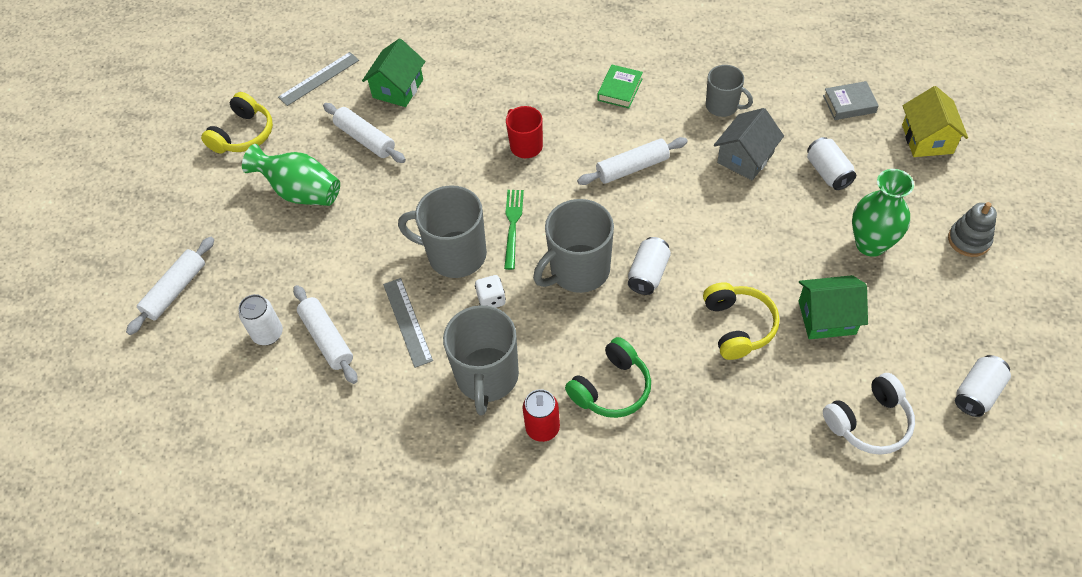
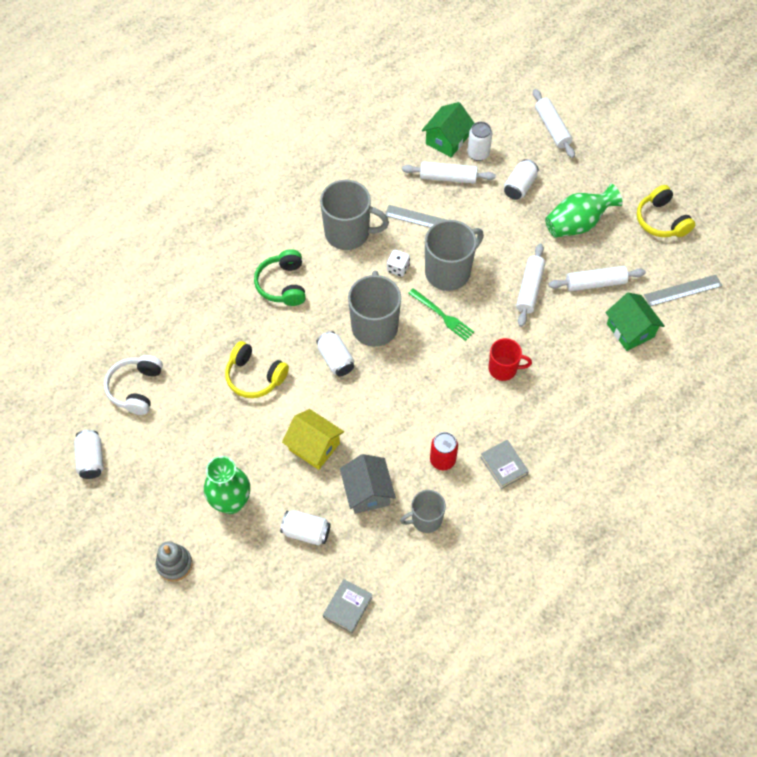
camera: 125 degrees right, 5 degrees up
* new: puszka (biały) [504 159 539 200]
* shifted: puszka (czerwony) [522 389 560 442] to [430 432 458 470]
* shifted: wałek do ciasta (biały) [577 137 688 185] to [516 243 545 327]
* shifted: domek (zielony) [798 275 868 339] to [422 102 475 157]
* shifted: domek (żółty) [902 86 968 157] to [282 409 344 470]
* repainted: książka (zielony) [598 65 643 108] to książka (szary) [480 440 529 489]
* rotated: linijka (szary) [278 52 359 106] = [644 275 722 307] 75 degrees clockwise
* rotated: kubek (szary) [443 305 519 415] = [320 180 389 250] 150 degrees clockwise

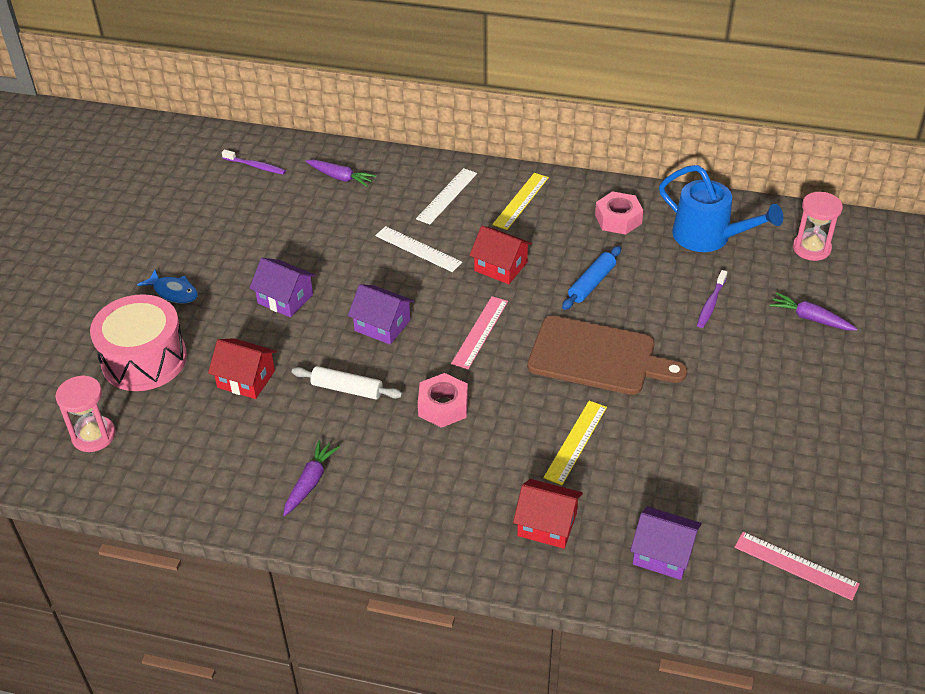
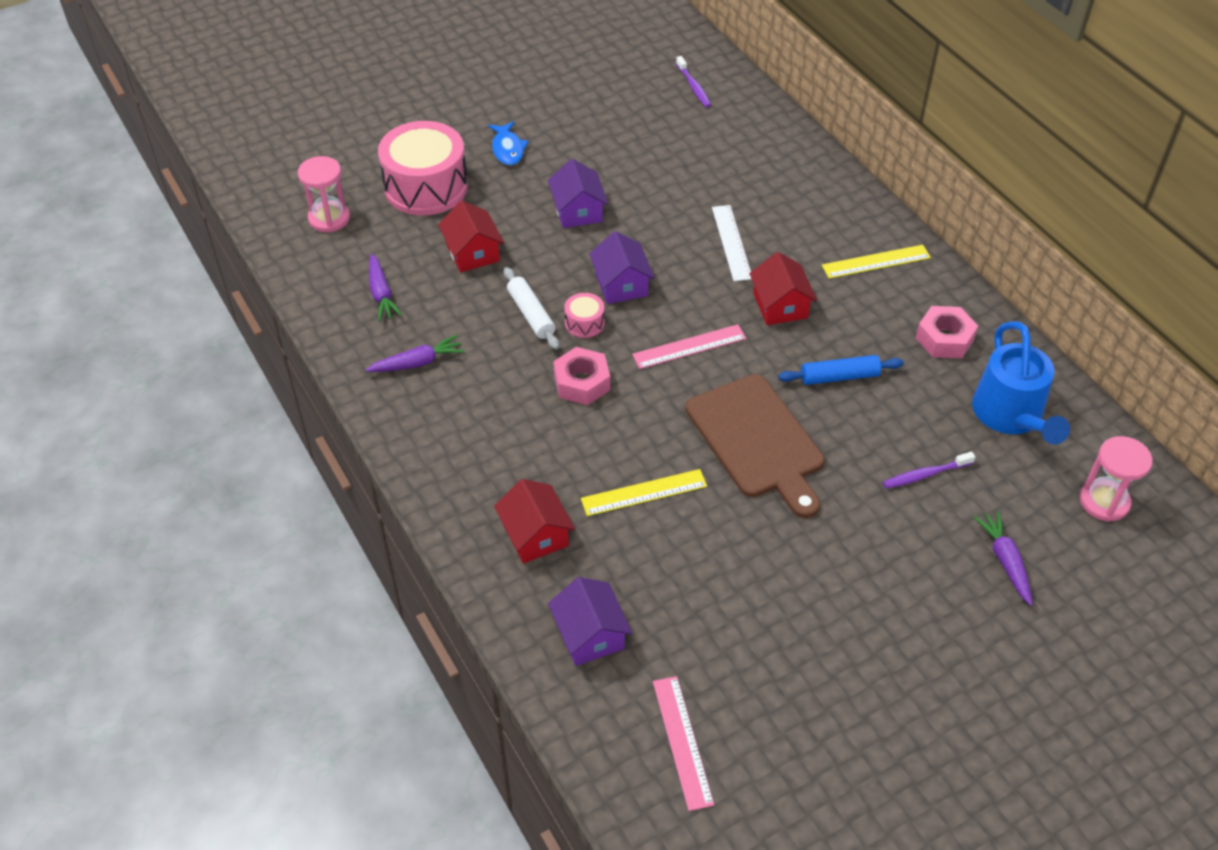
camera: 45 degrees right, 5 degrees up
* gone: linijka (biały) [416 168 477 224]
* new: bęben (różowy) [564 293 604 338]
* shifted: marchewka (fioletowy) [306 160 376 187] to [369 254 402 321]

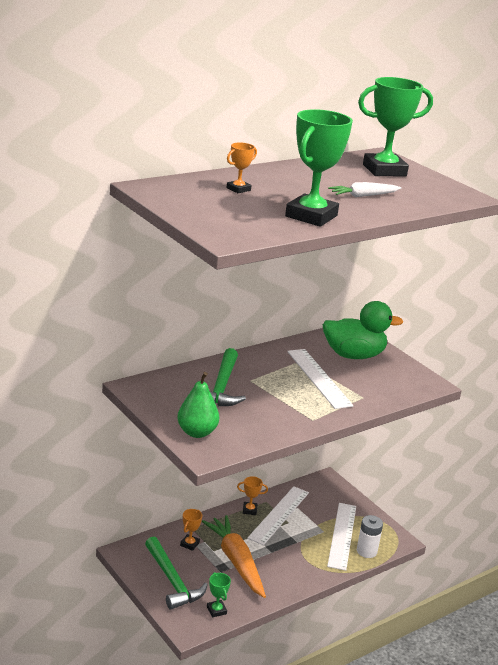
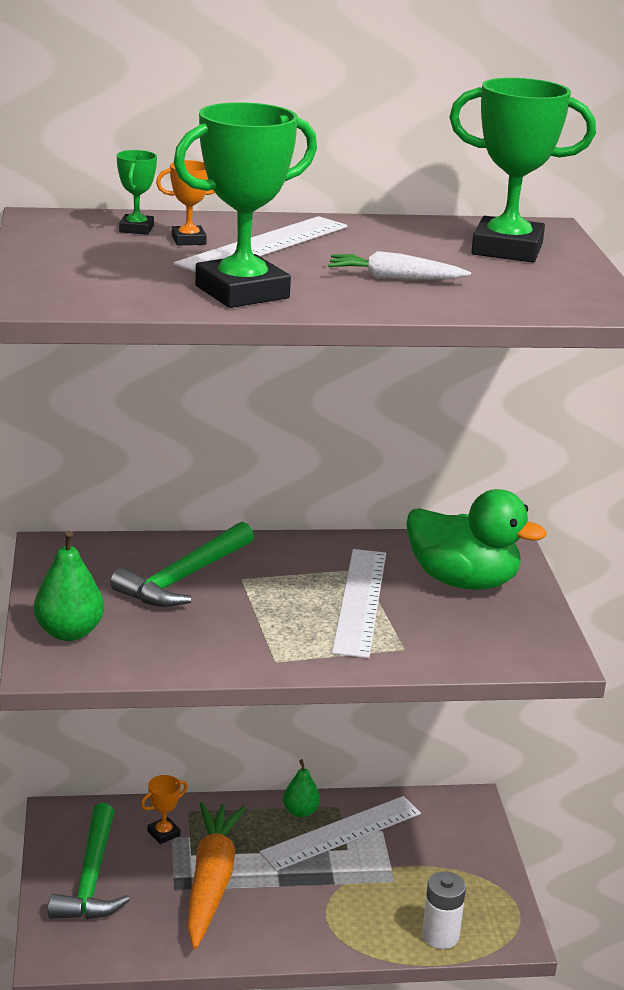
camera: 30 degrees right, 0 degrees up
* shifted: puchar (zielony) [207 572 231 617] to [117 150 157 235]
* shifted: linijka (biały) [327 503 356 571] to [174 216 347 272]
* swapped: puchar (pomarańczowy) [237 476 268 515] to gruszka (zielony) [283 759 320 817]

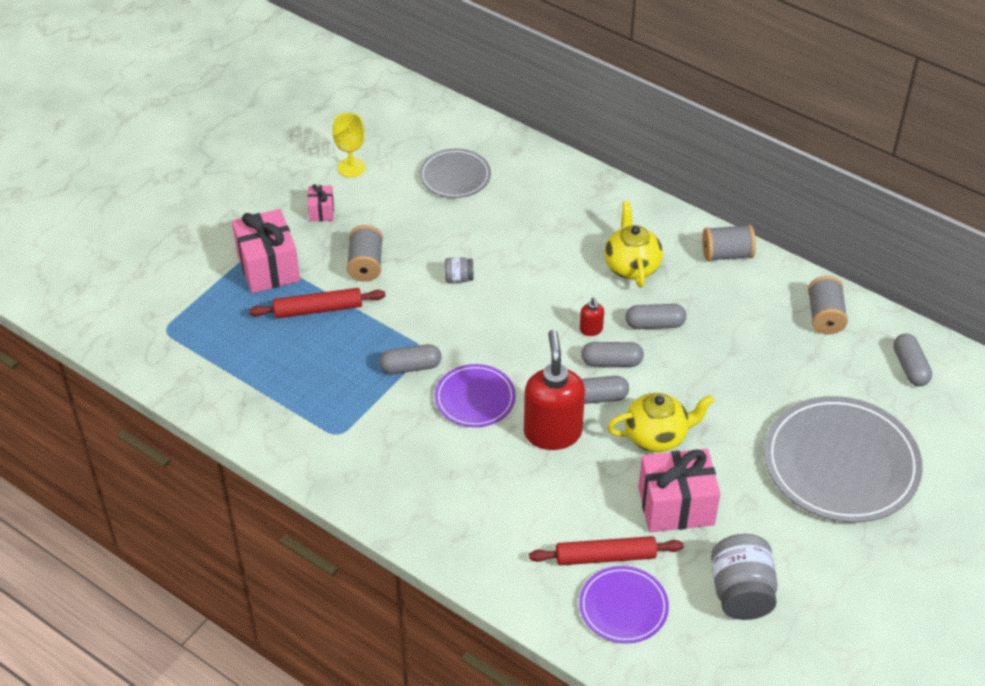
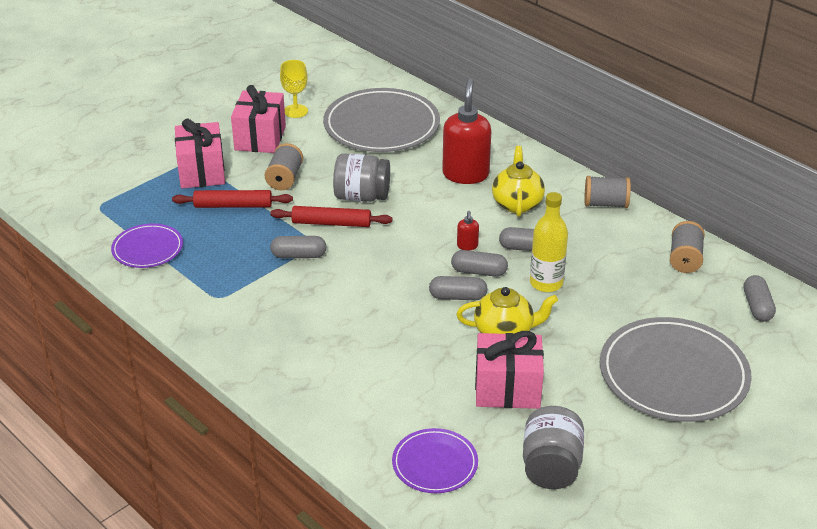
camera: 10 degrees right, 10 degrees down
* new: butelka (żółty) [530 192 568 292]
* shifted: talerz (fioletowy) [435 364 516 427] to [111 223 183 268]
* shifted: dozownik mydła (czerwony) [524 330 585 450] to [442 79 491 184]
* shifted: wałek do ciasta (czerwony) [529 536 683 565] to [270 206 392 227]
* scaled: prezent (różowy) [308 184 334 222] = [231 85 286 153] x2.04
* scaled: talerz (szary) [419 148 491 198] = [323 88 440 152] x1.87
* scaled: słoik (szary) [445 257 474 283] = [333 153 390 202] x2.08

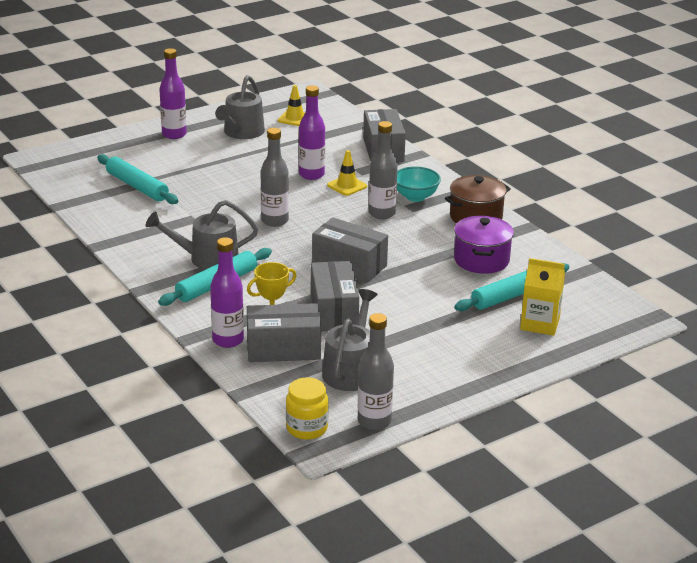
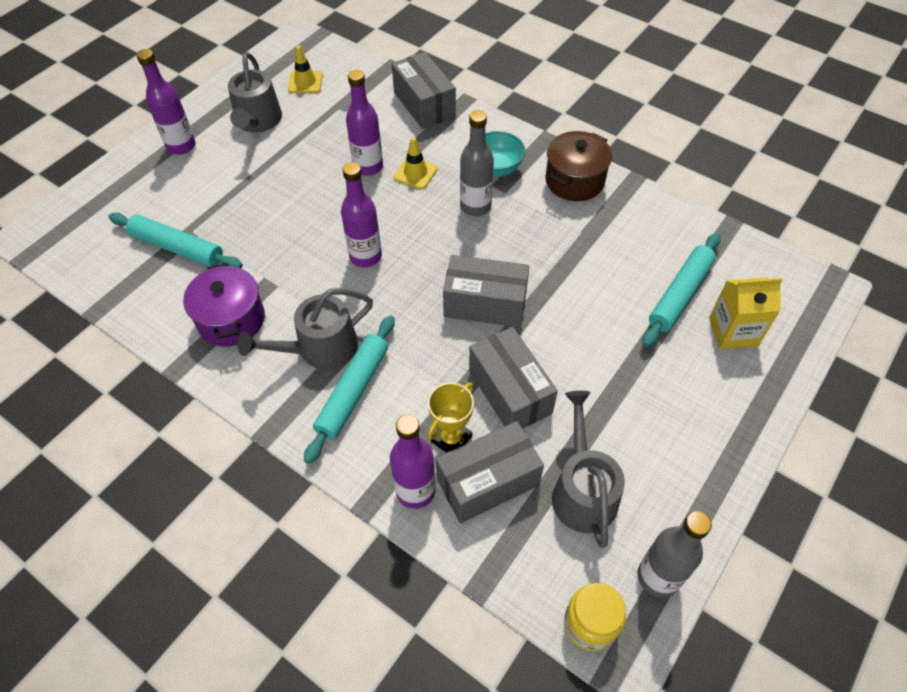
camera: 20 degrees left, 25 degrees up
* shifted: garnek (fioletowy) [454 216 514 274] to [183 263 265 347]
* repainted: butelka (szary) [261 128 289 227] to butelka (fioletowy) [341 162 382 267]

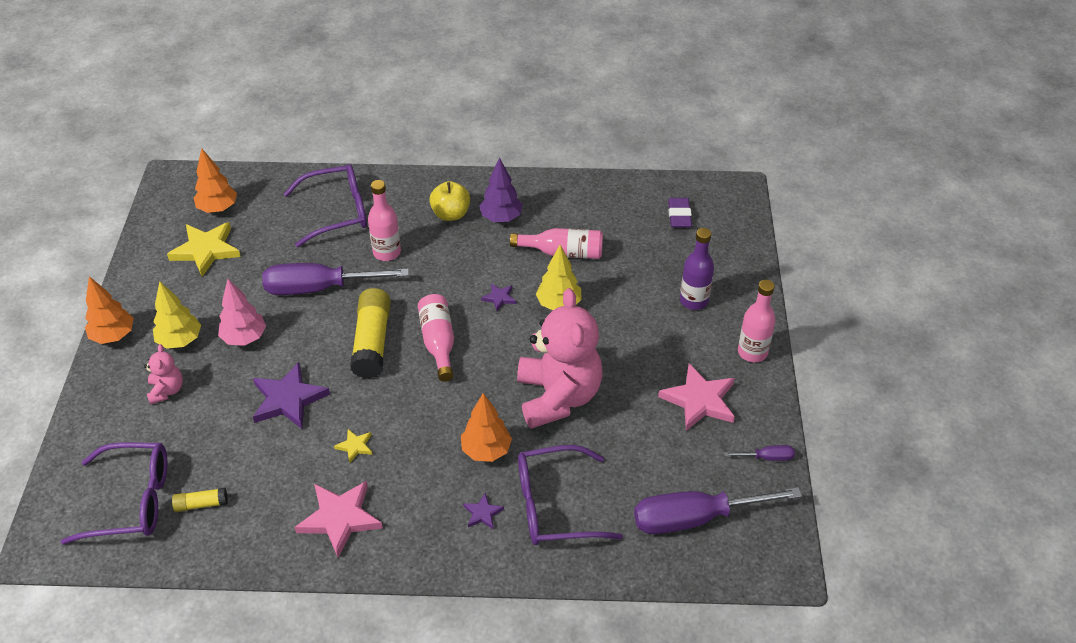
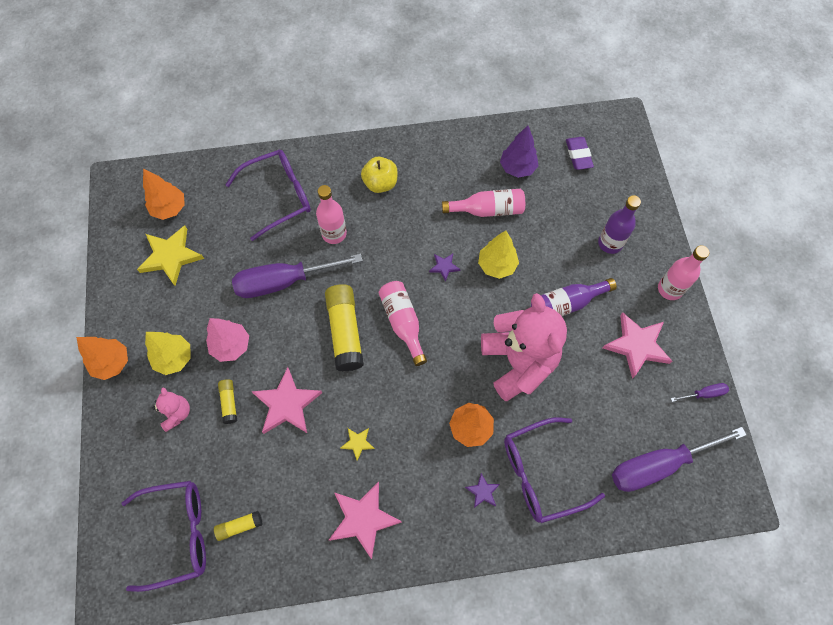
camera: 10 degrees left, 20 degrees up
* new: klej w sztyfcie (żółty) [218 379 237 424]
* new: butelka (fioletowy) [531 278 617 316]
* shifted: drzewko (fioletowy) [479 157 523 222] to [500 126 538 178]
* repainted: gwiazda (fioletowy) [253 362 330 429] to gwiazda (różowy) [251 367 322 434]

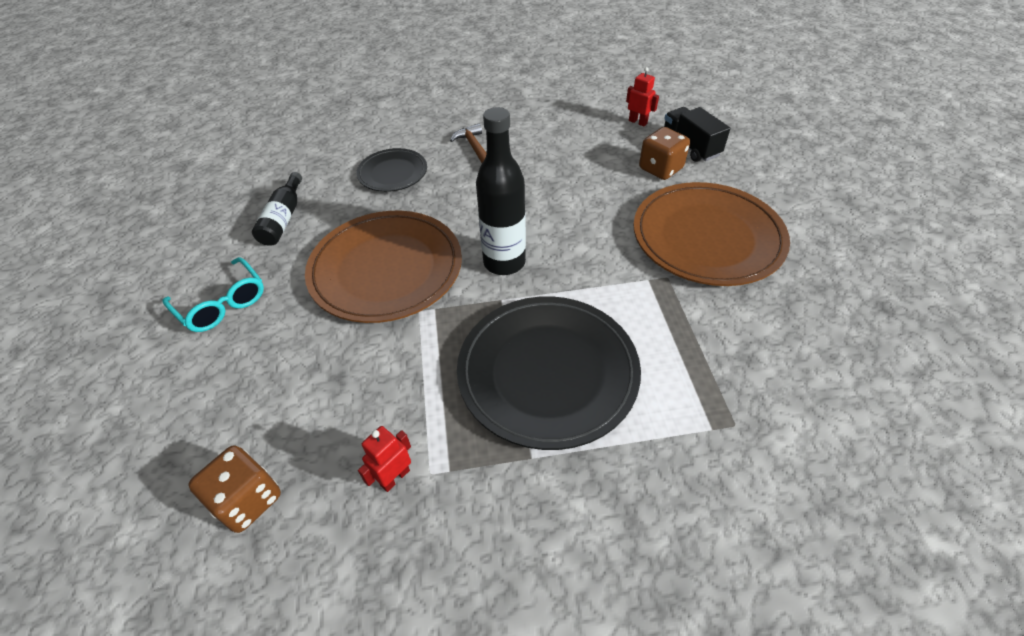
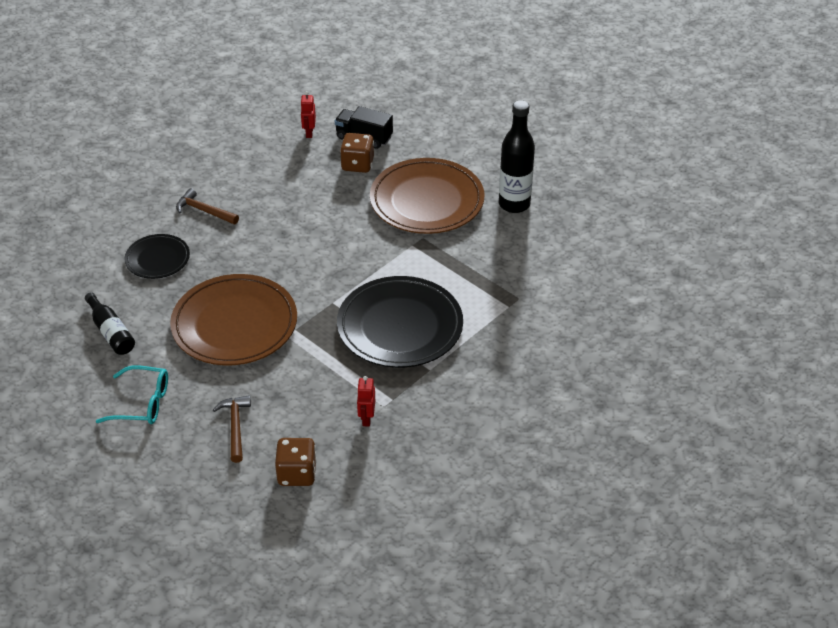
camera: 40 degrees left, 5 degrees down
* new: młotek (brązowy) [213 395 251 463]
* shifted: butelka (czarny) [476 107 526 275] to [499 100 535 213]
* rotated: robot (czerwony) [626 67 659 126] = [300 91 316 138] 90 degrees counterclockwise

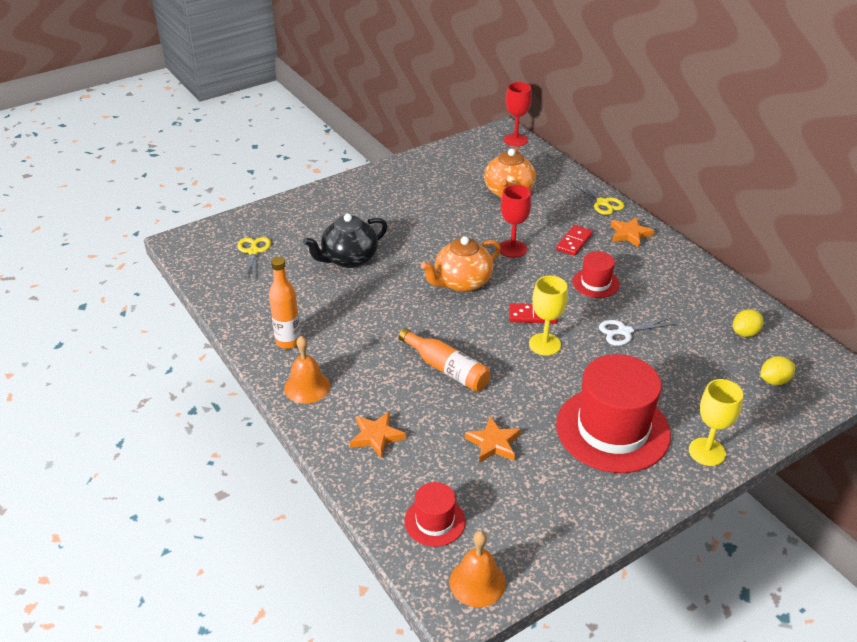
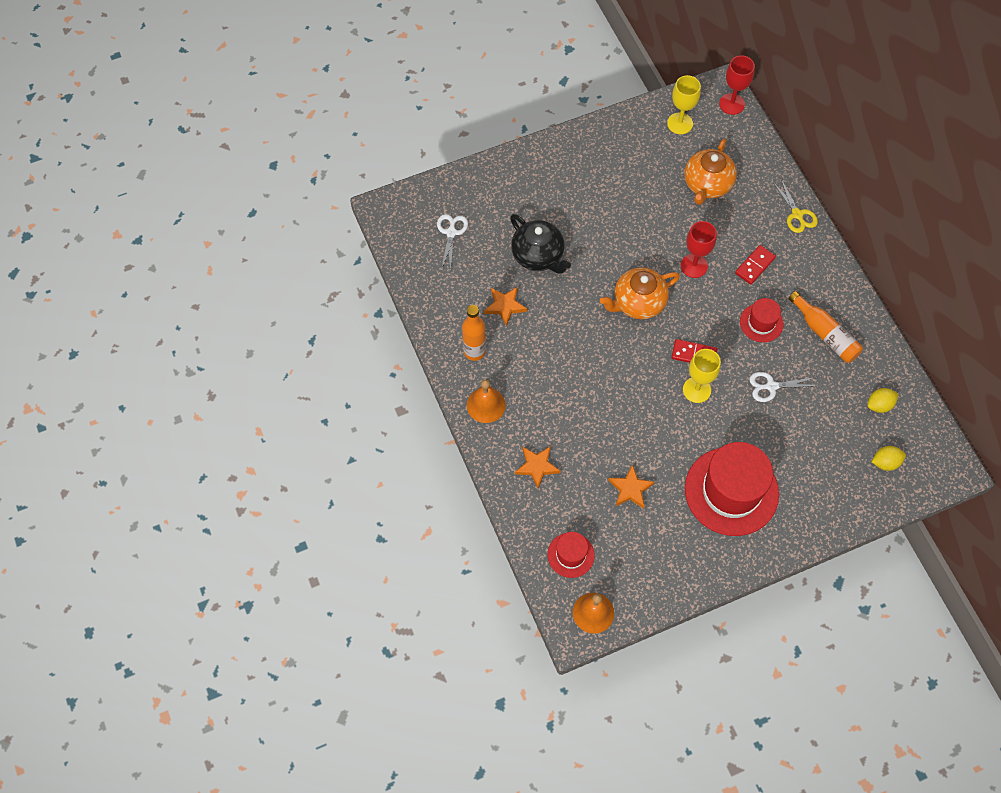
camera: 10 degrees right, 25 degrees up
* shifted: butelka (pomarańczowy) [399 328 490 392] to [788 291 863 363]
* shifted: gwiazda (pomarańczowy) [611 217 654 248] to [484 287 527 327]
* shifted: kielich (żółty) [689 379 743 466] to [667 75 701 134]
* repainted: nożyczki (żółty) [237 237 271 279] to nożyczki (biały) [437 214 468 271]
* rotated: imbryk (czarny) [303 214 387 268] = [510 214 571 274] 105 degrees counterclockwise

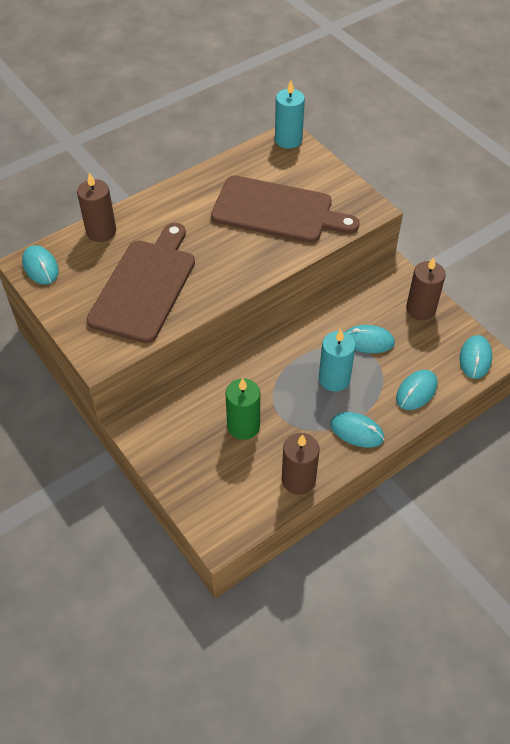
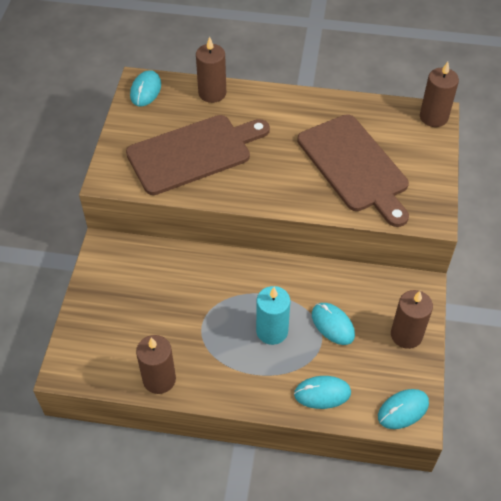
camera: 45 degrees right, 0 degrees up
* gone: świeca (zielony) [226 378 260 440]
* gone: myszka (turkusowy) [330 412 384 448]
* repainted: świeca (turkusowy) [275 80 305 149] to świeca (brązowy) [420 62 459 127]

